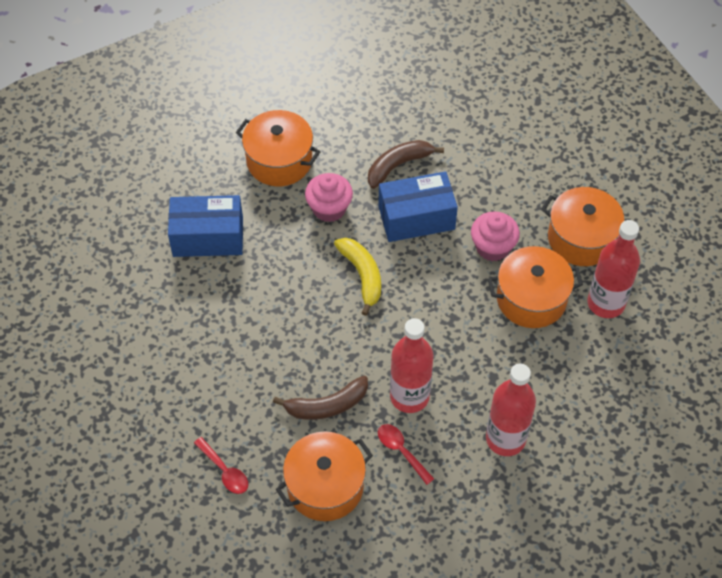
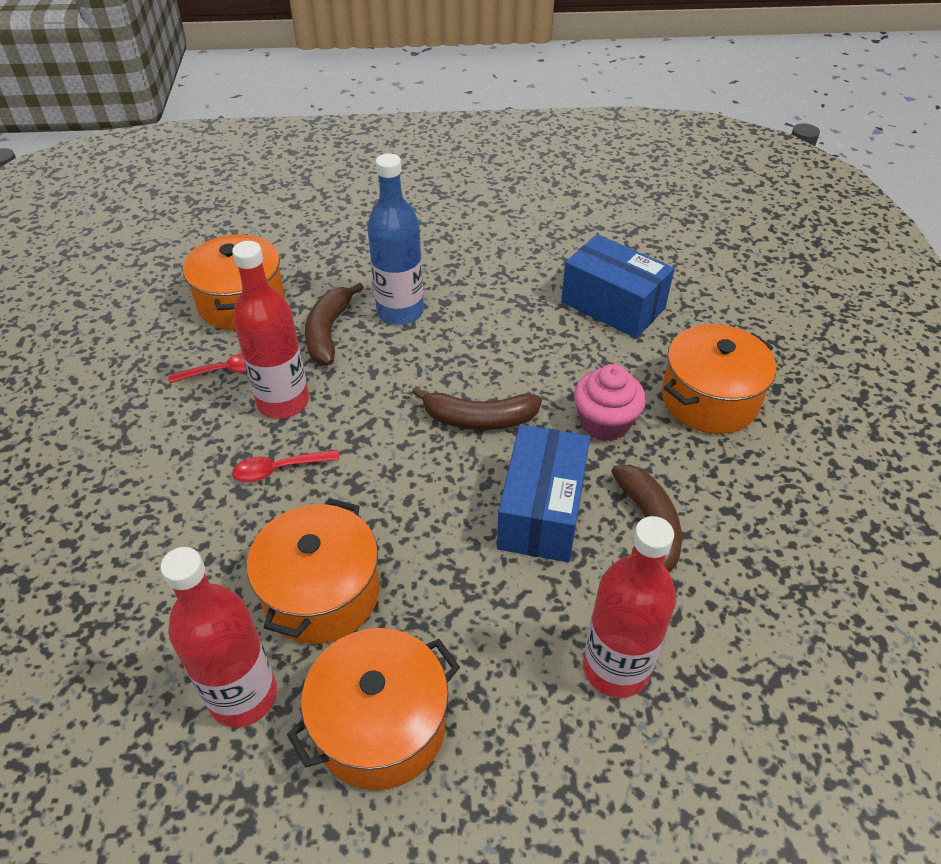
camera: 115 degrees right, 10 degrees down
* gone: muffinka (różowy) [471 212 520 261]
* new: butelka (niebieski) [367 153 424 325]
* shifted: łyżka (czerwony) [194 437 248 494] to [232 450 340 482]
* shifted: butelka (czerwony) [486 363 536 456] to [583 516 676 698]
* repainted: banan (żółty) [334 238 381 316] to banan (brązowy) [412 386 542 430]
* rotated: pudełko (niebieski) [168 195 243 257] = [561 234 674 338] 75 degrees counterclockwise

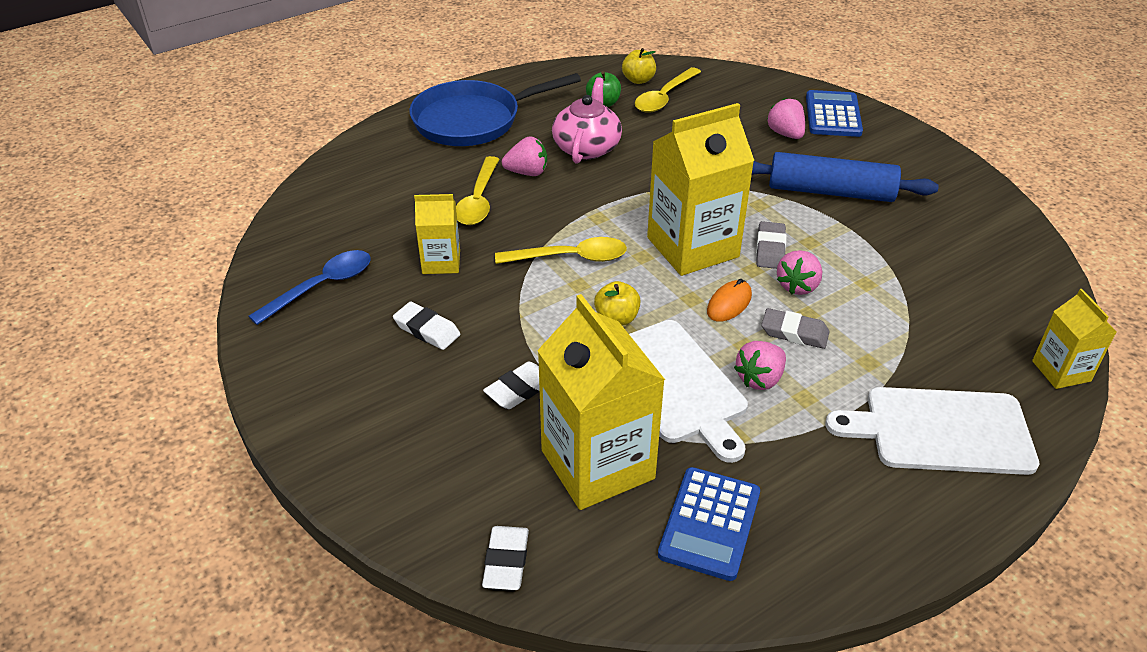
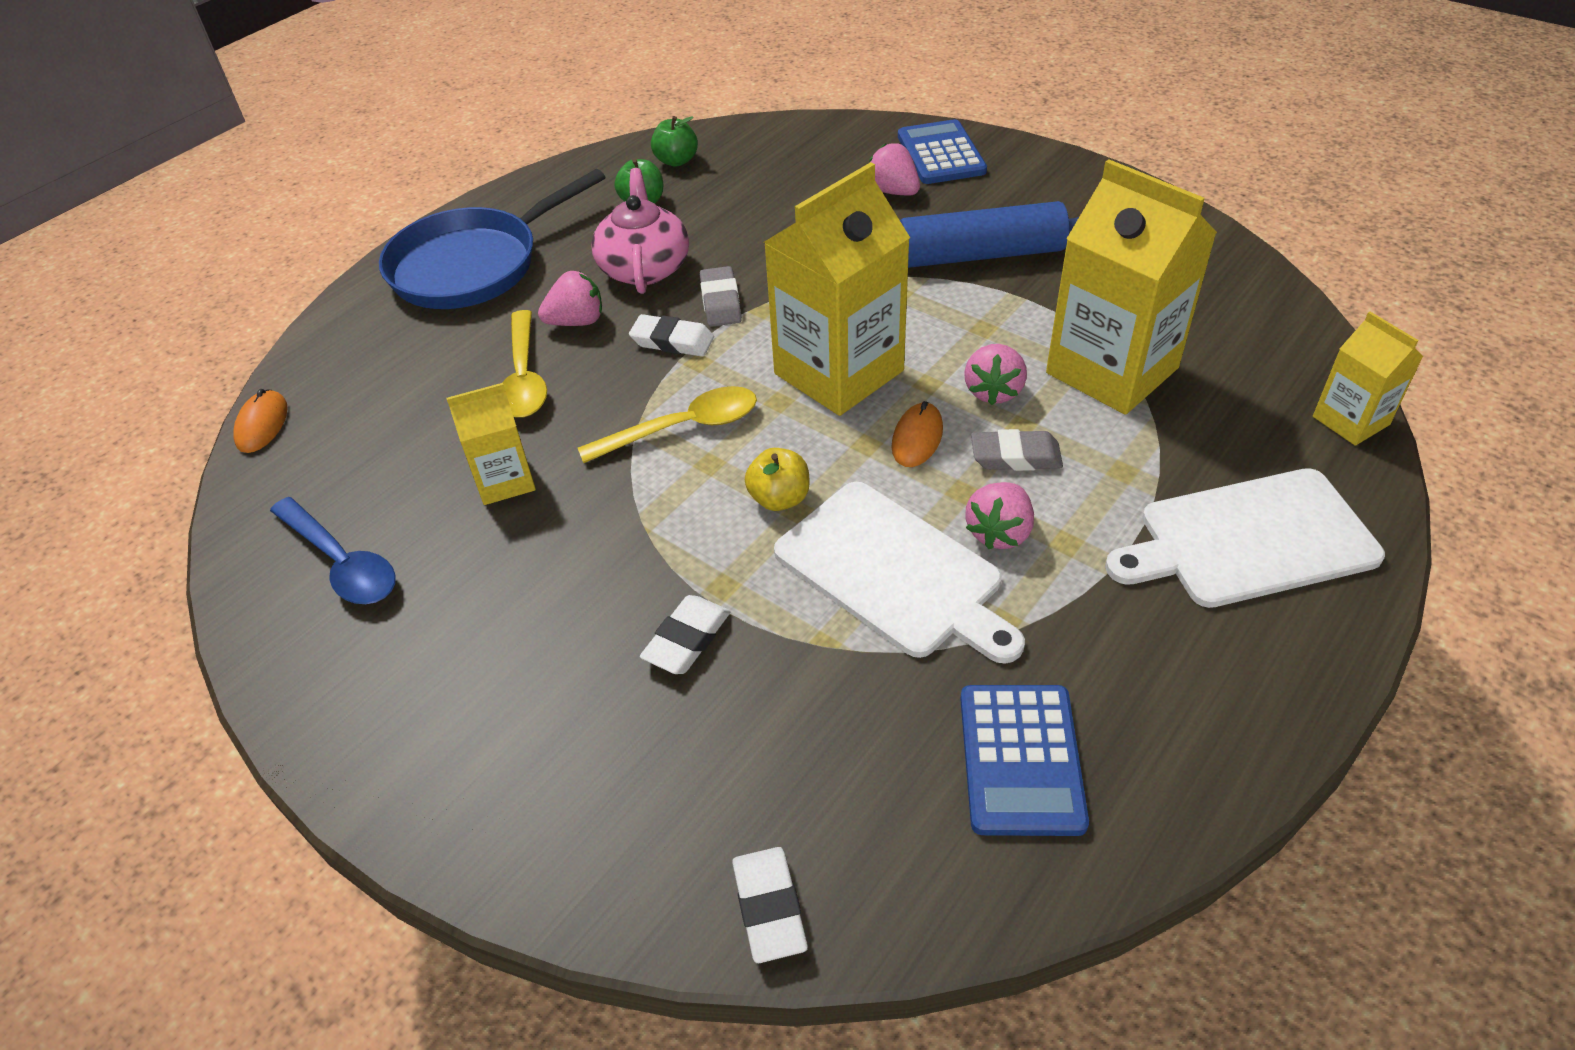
camera: 15 degrees left, 5 degrees up
* gone: łyżka (żółty) [635 67 701 113]
* new: myszka (pomarańczowy) [233 389 288 453]
* shifted: gumka do mazania (biały) [393 302 460 350] to [629 314 714 357]
* shifted: karton mleka (żółty) [537 294 665 510] to [1046 159 1217 415]
* shifted: gumka do mazania (szary) [756 221 786 269] to [700 266 742 327]
* repainted: jabłko (żółty) [622 48 656 84] to jabłko (zielony) [651 116 698 166]
* rotated: łyżka (niebieski) [248 250 371 325] = [270 497 396 604] 105 degrees clockwise

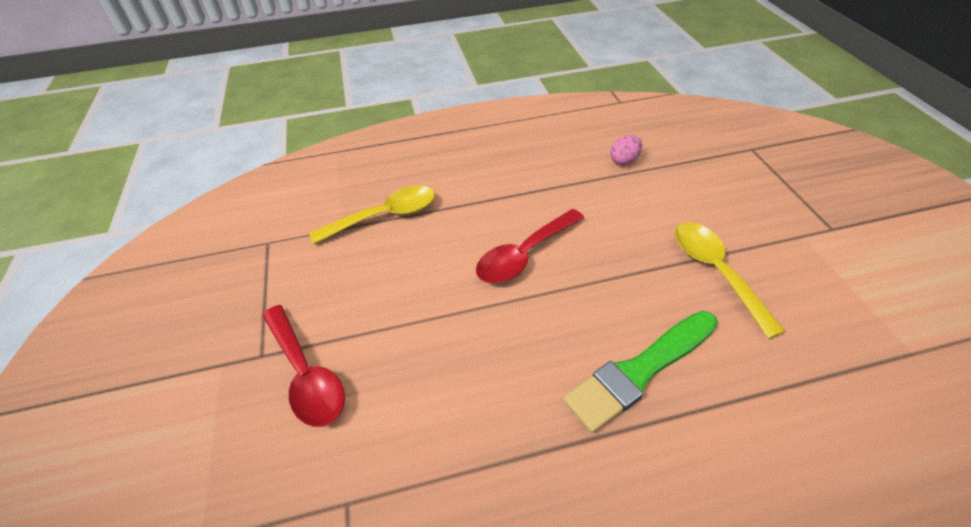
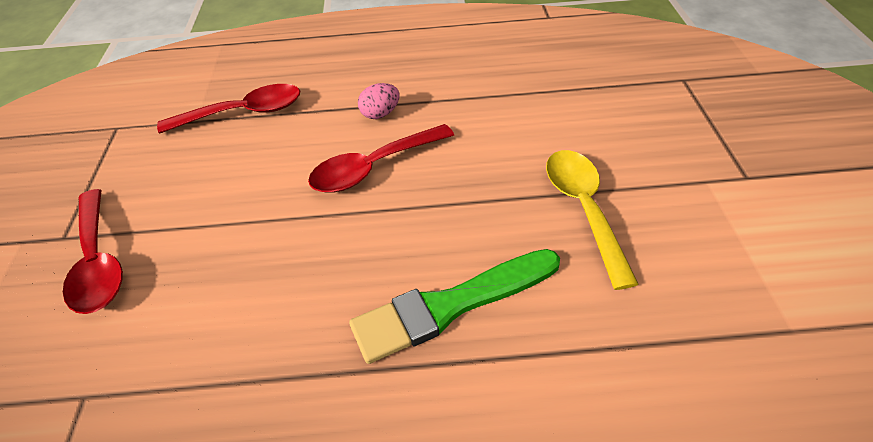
camera: 10 degrees right, 0 degrees up
* shifted: jajko (różowy) [610 135 642 165] to [358 83 399 119]
* repainted: łyżka (żółty) [309 185 435 244] to łyżka (czerwony) [157 84 300 134]

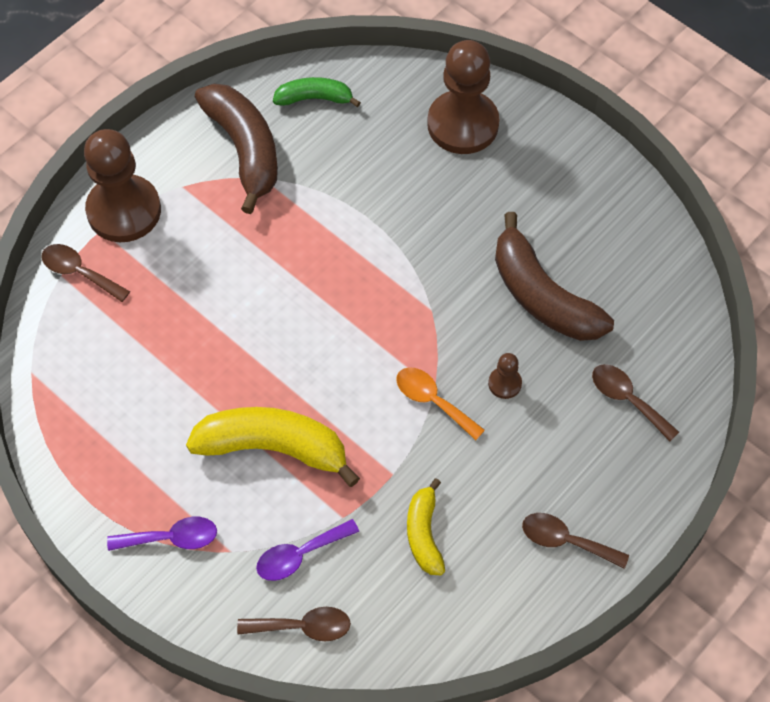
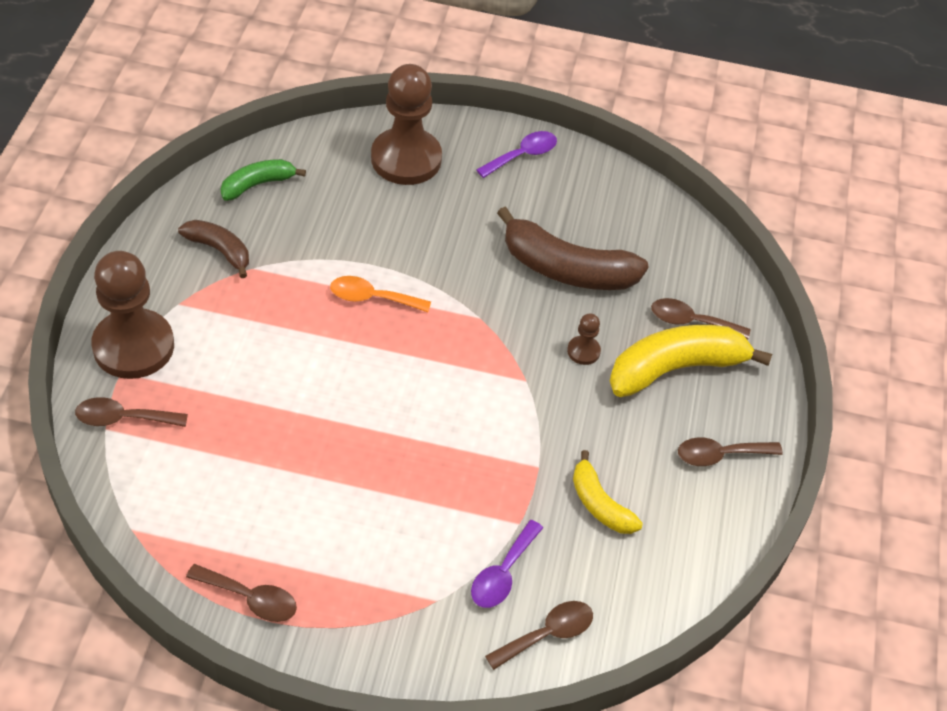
camera: 35 degrees left, 10 degrees down
* new: łyżka (brązowy) [186 564 297 622]
* shifted: łyżka (fioletowy) [107 517 217 551] to [476 131 557 178]
* shifted: banan (żółty) [186 407 360 487] to [610 325 772 397]
* shifted: łyżka (pomarańczowy) [396 368 485 440] to [330 276 431 312]
* scaled: banan (brązowy) [195 84 278 214] = [178 220 249 278] x0.57

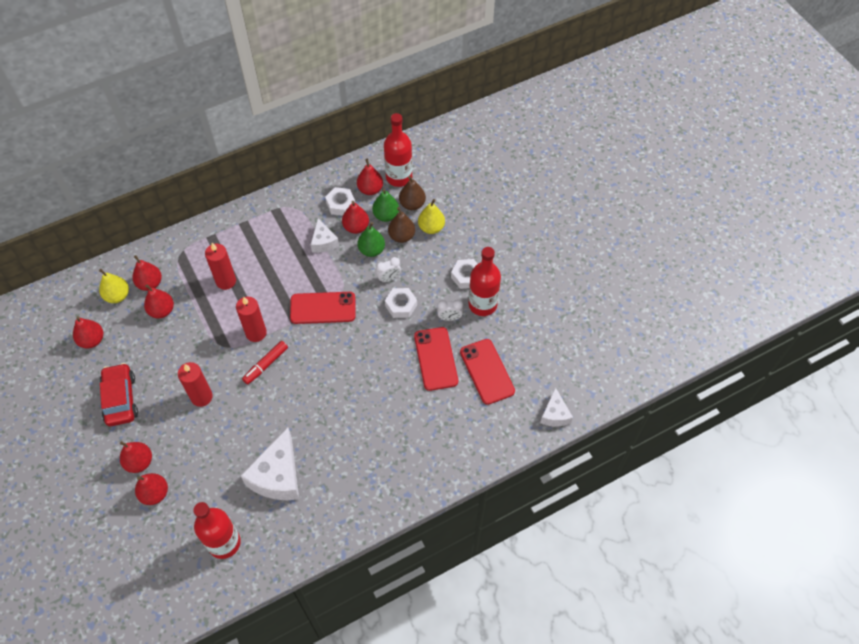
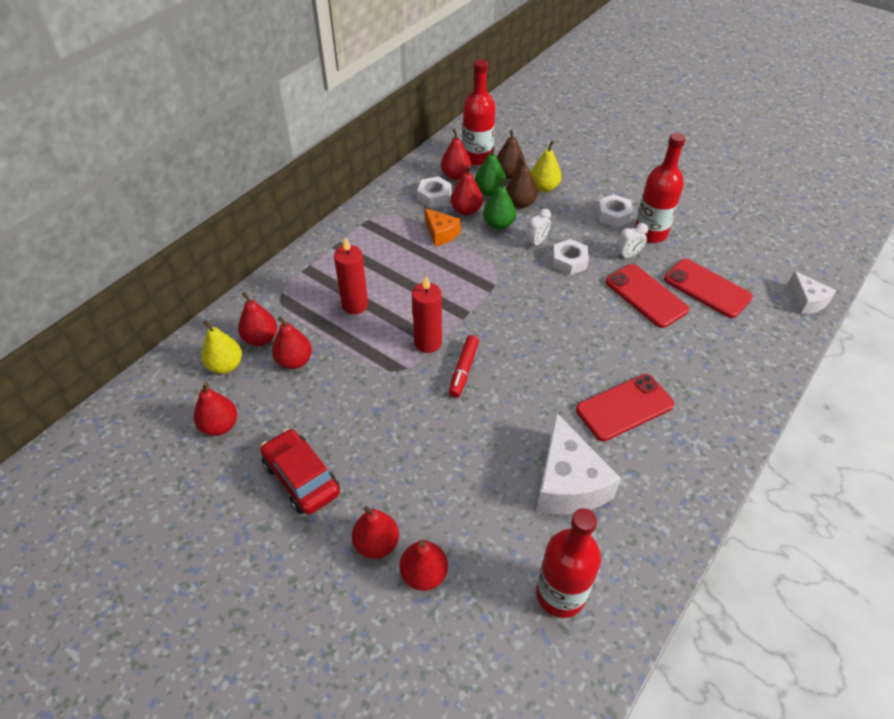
camera: 25 degrees left, 10 degrees down
* gone: świeca (czerwony) [178 362 213 407]
* shifted: telefon (czerwony) [290 292 355 324] to [576 374 674 441]
* repainted: ser (biały) [311 218 339 253] to ser (pomarańczowy) [425 208 461 247]

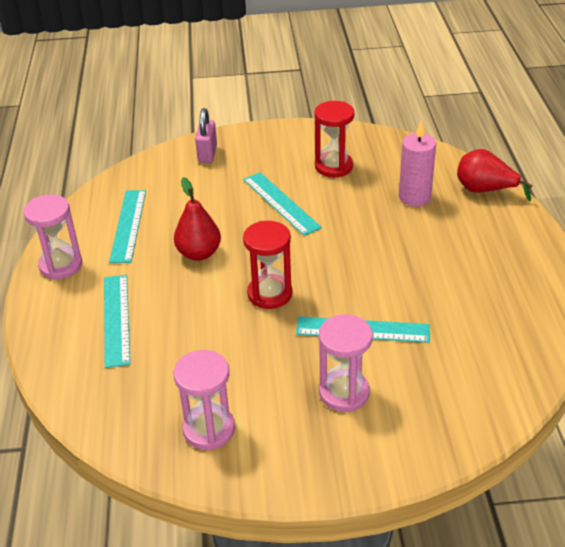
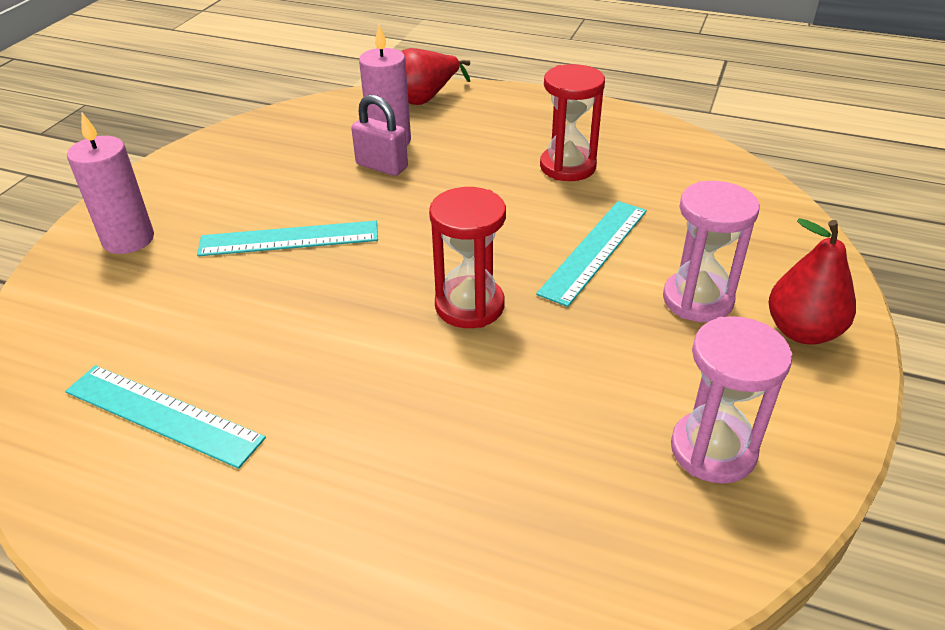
camera: 65 degrees left, 0 degrees up
* gone: klepsydra (różowy) [23 194 82 279]
* gone: linijka (turkusowy) [104 275 130 368]
* new: świeca (różowy) [67 113 154 254]
* shifted: gruszka (czerwony) [174 177 221 261] to [769 218 856 345]
* shifted: kłódka (różowy) [195 108 217 163] to [351 95 408 176]
* shifted: klepsydra (czerwony) [314 101 354 178] to [540 64 605 181]

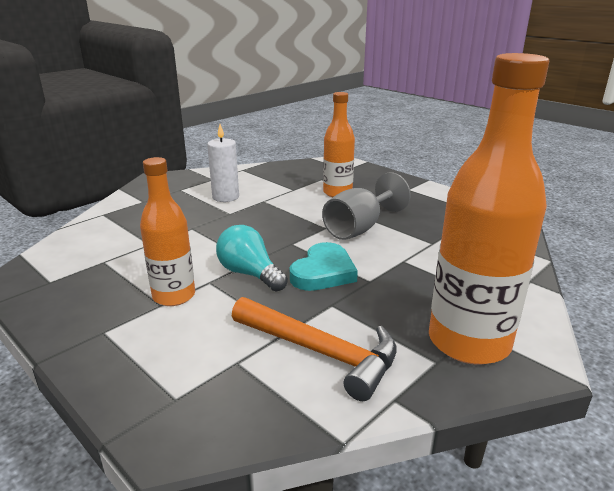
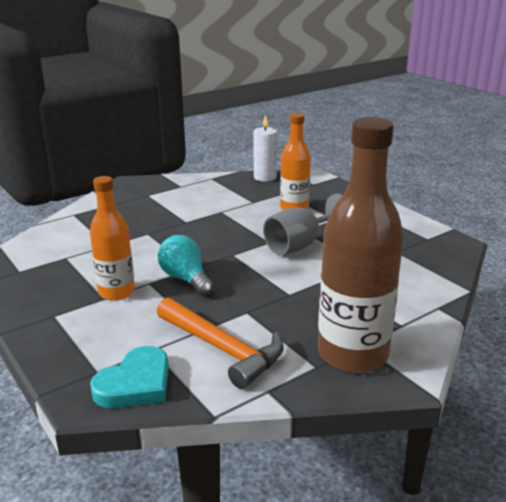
camera: 10 degrees right, 0 degrees up
* shifted: świeca (biały) [207 124 239 202] to [254 114 277 182]
* shifted: serce (turkusowy) [290 242 358 291] to [90 346 169 408]
* repainted: butelka (pomarańczowy) [429 53 549 365] to butelka (brązowy) [318 117 404 373]

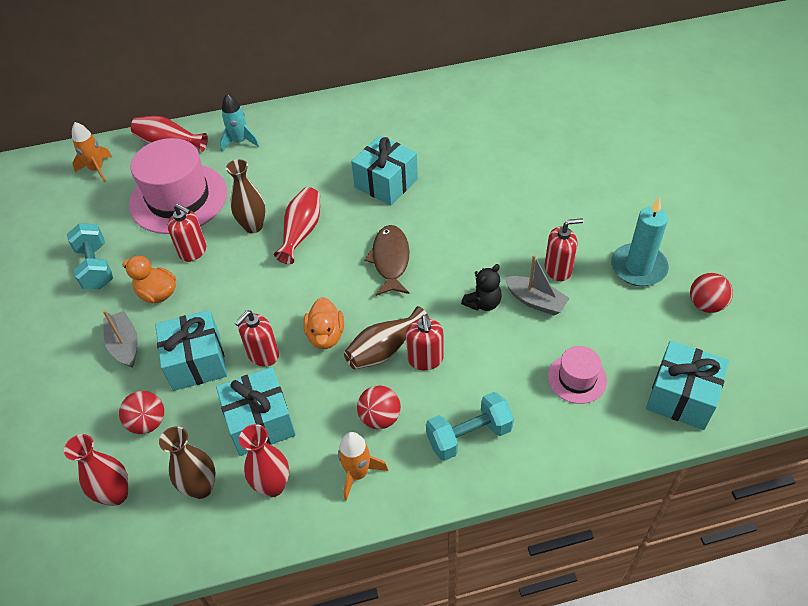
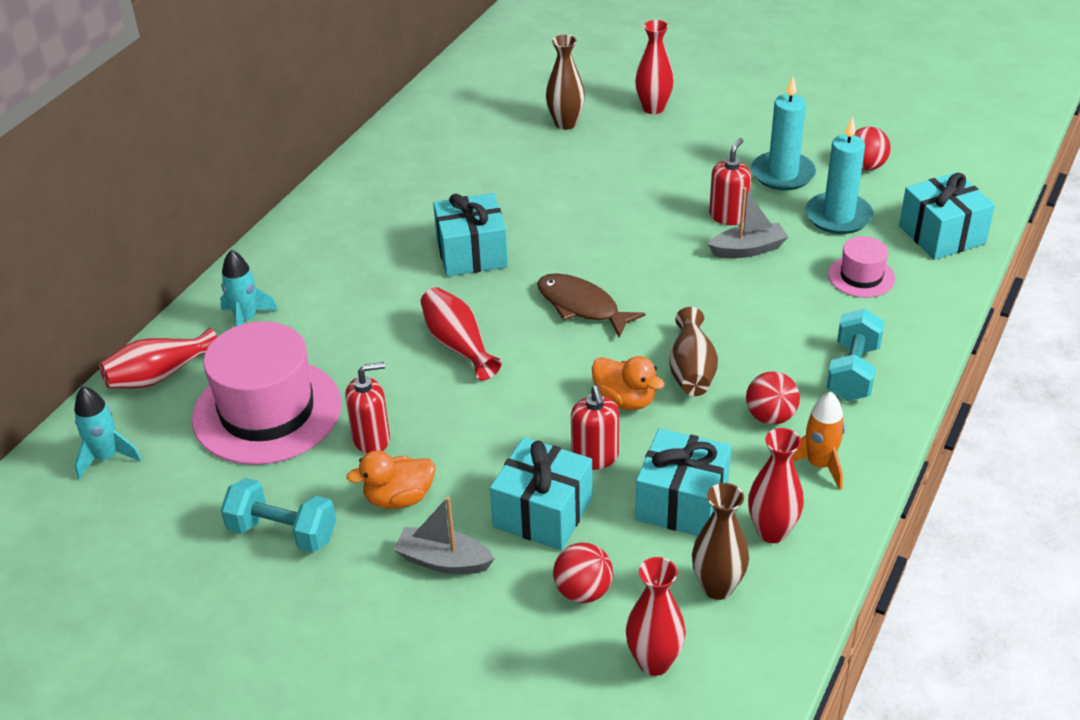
camera: 50 degrees left, 10 degrees down
* gone: dozownik mydła (czerwony) [406 315 444 370]
* gone: miś (czarny) [461 264 502 311]
* new: wazon (czerwony) [635 20 674 114]
* new: świeca (turkusowy) [805 116 873 234]
* shifted: wazon (brązowy) [226 159 266 233] to [546 35 585 130]
* repainted: rakieta (pomarańczowy) [72 122 112 182] to rakieta (turkusowy) [74 386 142 480]

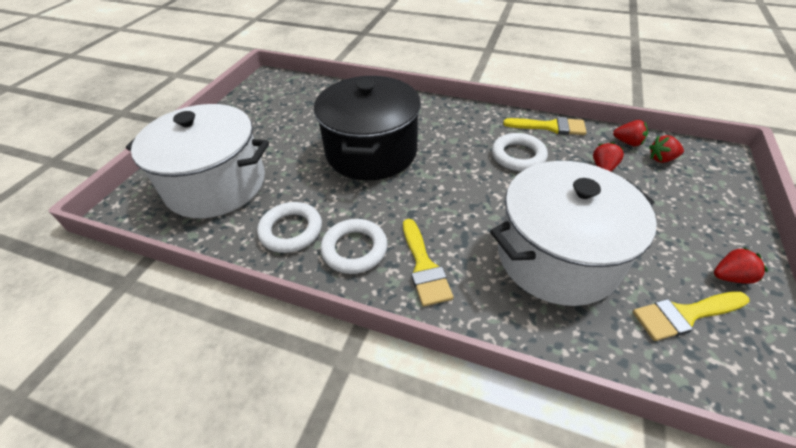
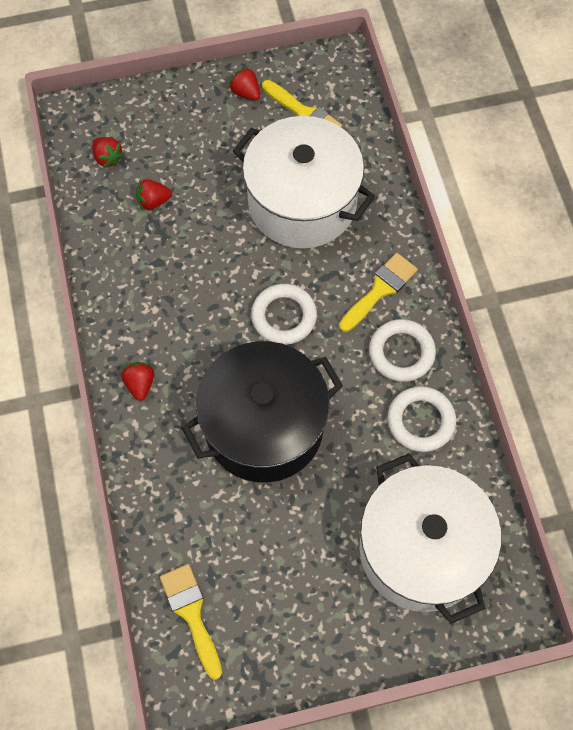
camera: 125 degrees left, 20 degrees up
* shifted: pierścień (biały) [492 133 548 171] to [251 284 317 345]
* shifted: pędzel (żółty) [503 117 587 135] to [160 564 222 680]
* shifted: truskawka (czerwony) [613 120 648 146] to [121 362 154 401]

